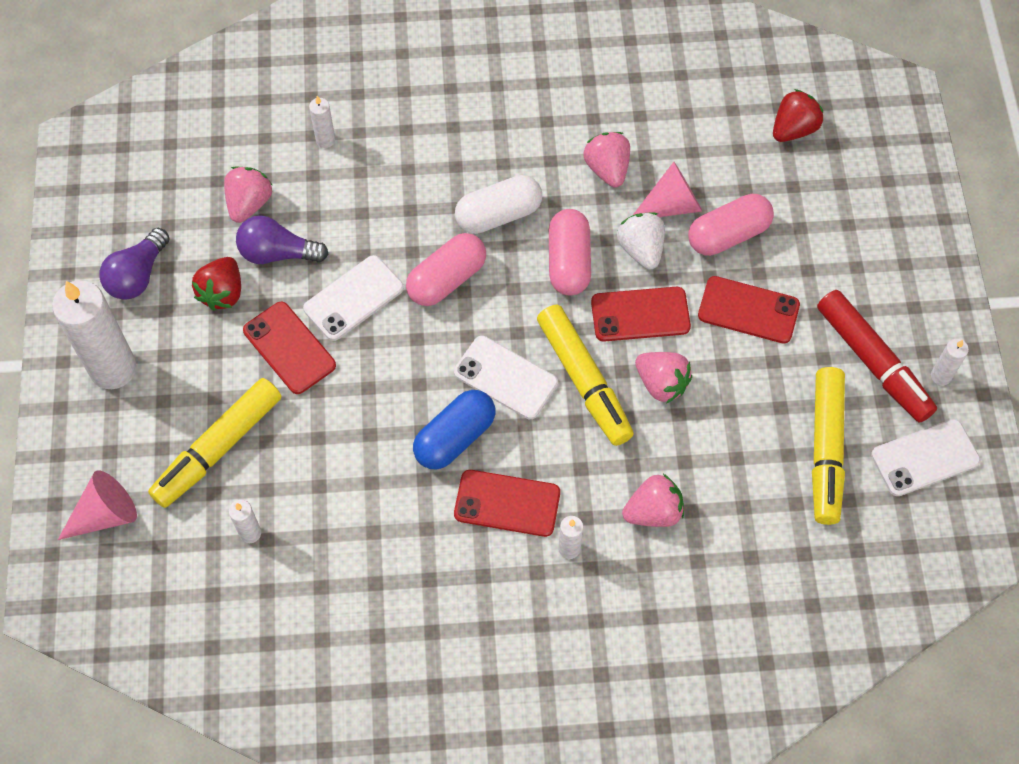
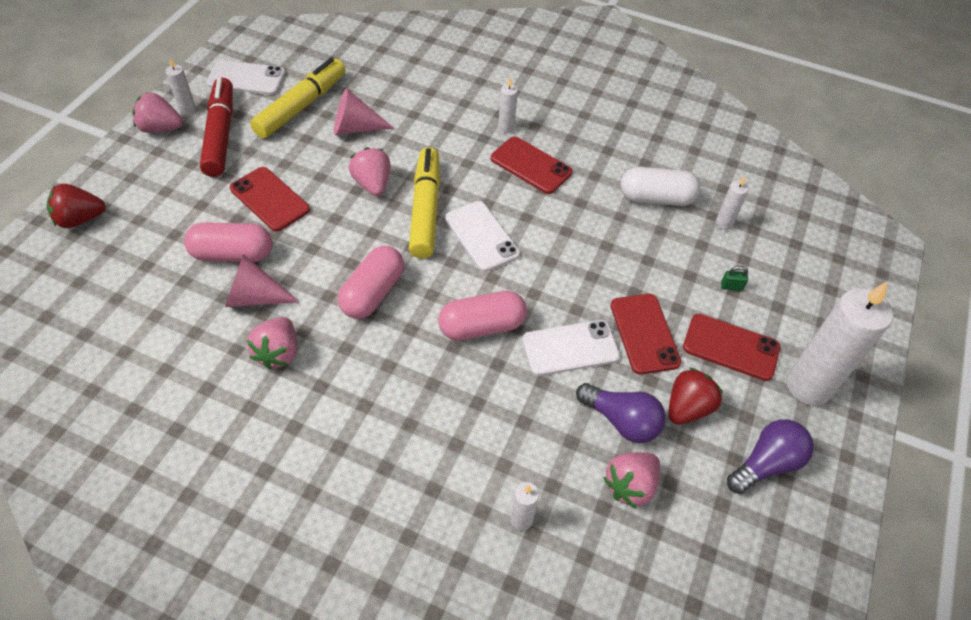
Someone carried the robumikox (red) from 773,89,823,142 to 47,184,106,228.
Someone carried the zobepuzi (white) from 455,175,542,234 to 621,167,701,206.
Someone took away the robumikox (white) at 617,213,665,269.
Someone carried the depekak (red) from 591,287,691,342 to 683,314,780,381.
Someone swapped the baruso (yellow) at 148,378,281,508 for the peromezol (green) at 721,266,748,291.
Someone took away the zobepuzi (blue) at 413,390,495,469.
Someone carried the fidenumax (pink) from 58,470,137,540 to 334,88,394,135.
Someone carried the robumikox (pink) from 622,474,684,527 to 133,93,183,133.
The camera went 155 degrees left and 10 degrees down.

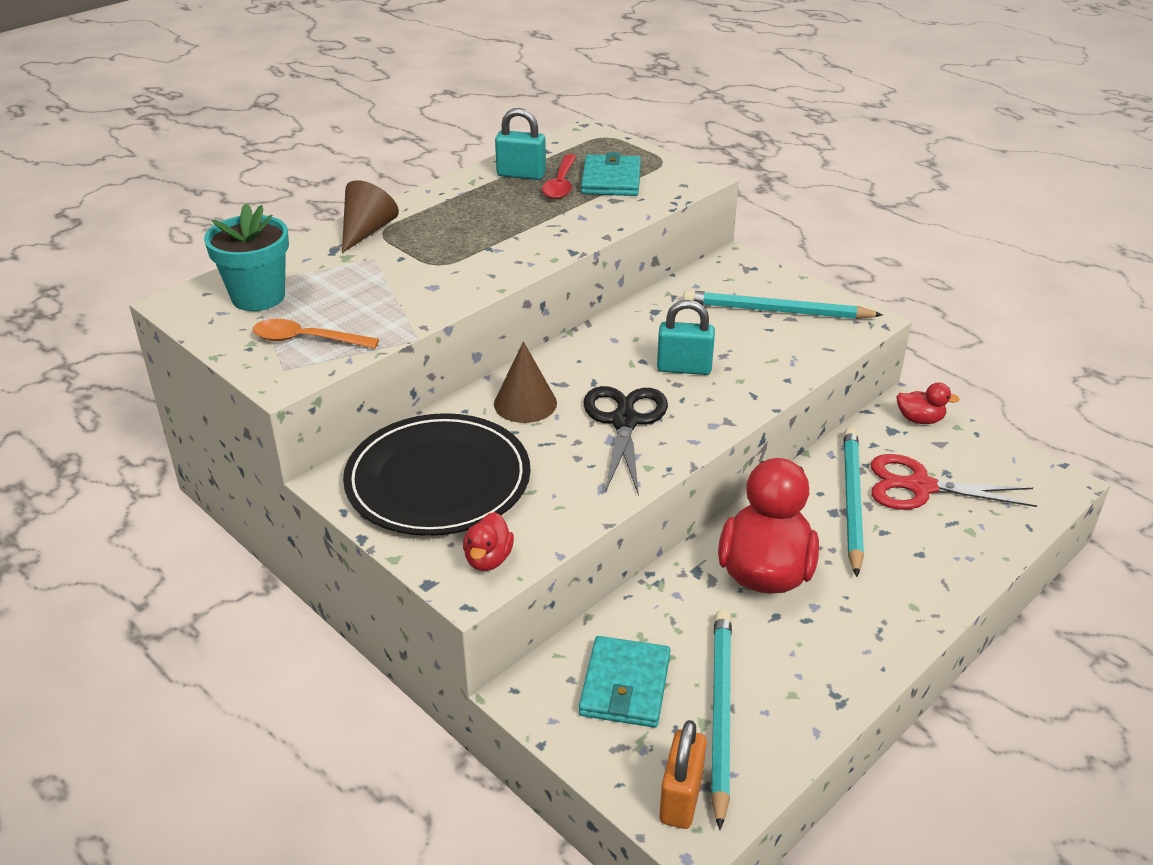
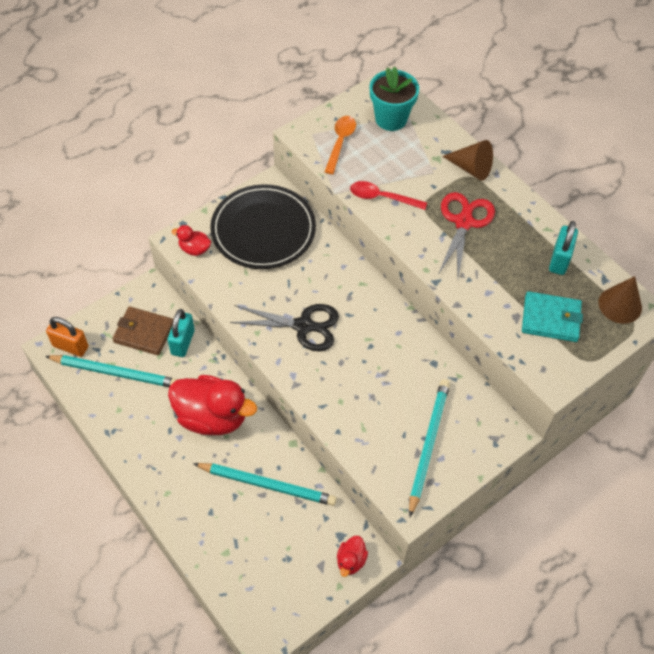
Someone carried the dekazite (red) from 542,154,577,199 to 350,181,427,210.
Someone carried the peromezol (turquoise) from 657,300,715,375 to 167,309,195,357.
Someone carried the fidenumax (brown) from 494,341,557,423 to 598,276,642,324.
Someone carried the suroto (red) from 871,454,1037,510 to 438,192,495,278.
Someone repainted the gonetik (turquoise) at 579,636,671,728, which became the gonetik (brown) at 113,306,174,355.
The camera went 95 degrees right and 20 degrees up.

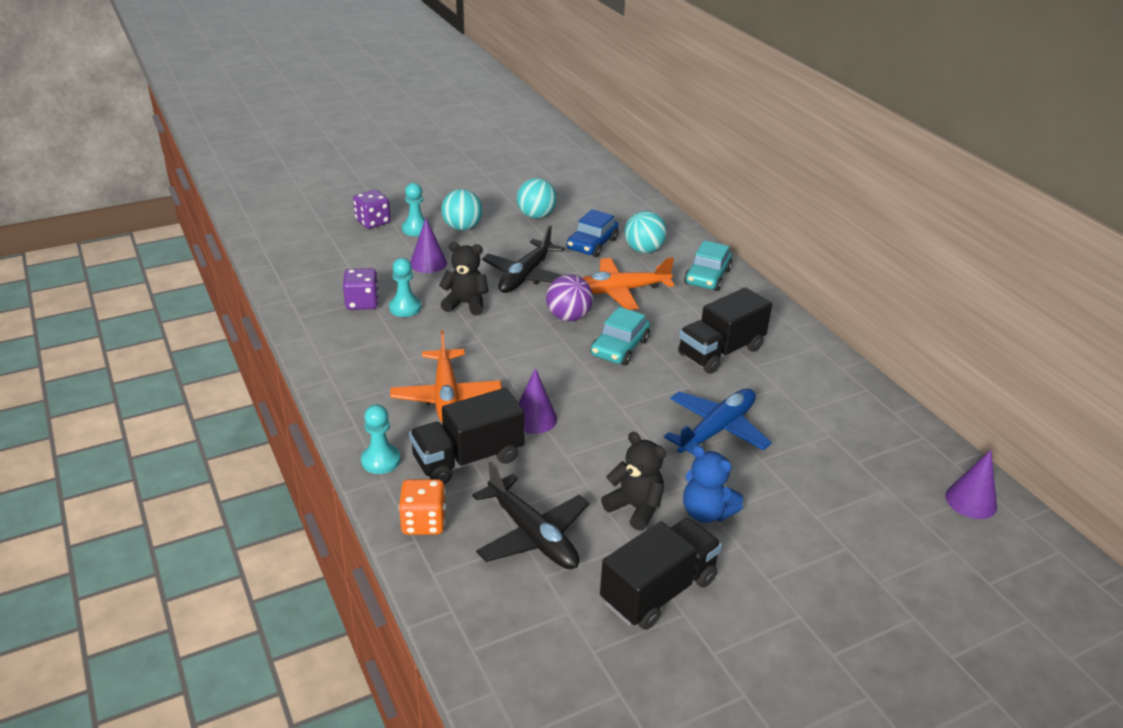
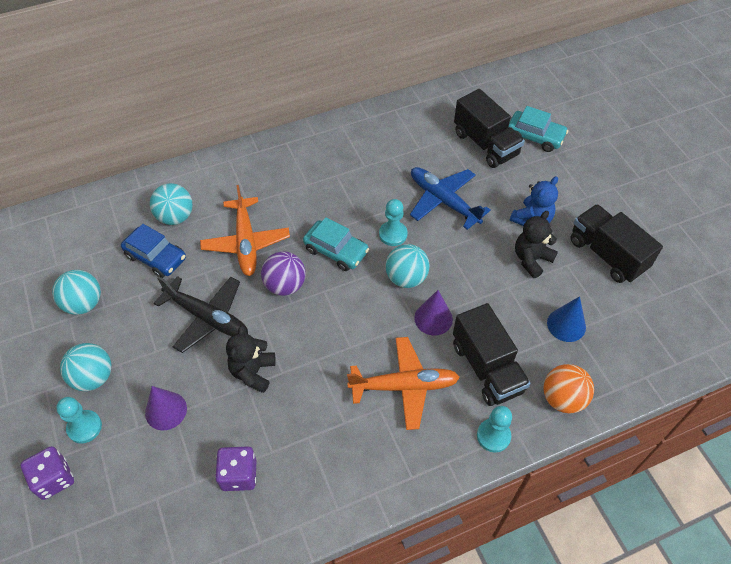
Someone carried the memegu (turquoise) from 684,240,732,291 to 508,106,568,152.
Someone carried the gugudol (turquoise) from 389,258,421,317 to 379,199,408,246.
Someone carried the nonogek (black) from 678,287,772,374 to 454,89,525,168.
Someone took away the fidenumax (purple) at 945,450,997,519.
Someone swapped the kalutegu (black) at 472,462,589,569 for the fidenumax (blue) at 547,296,586,342.
Someone swapped the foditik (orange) at 399,479,446,535 for the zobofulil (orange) at 543,364,594,414.
Someone put down the zobofulil (turquoise) at 385,244,430,288.
The camera went 85 degrees left and 20 degrees up.

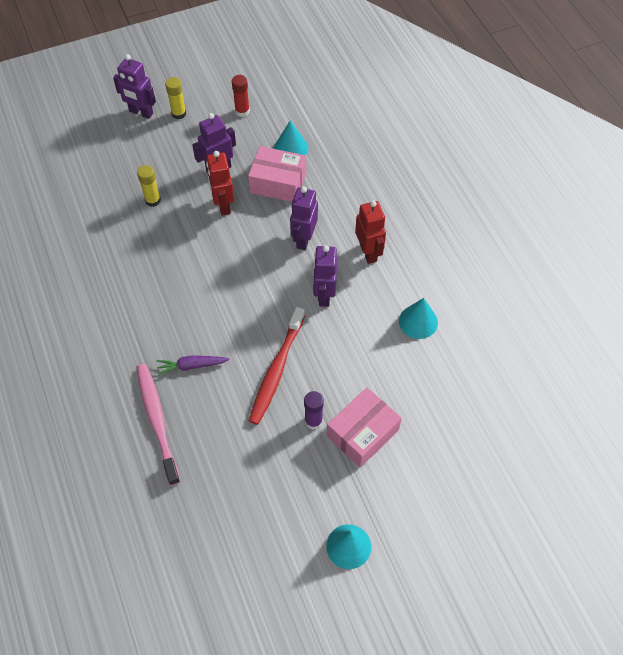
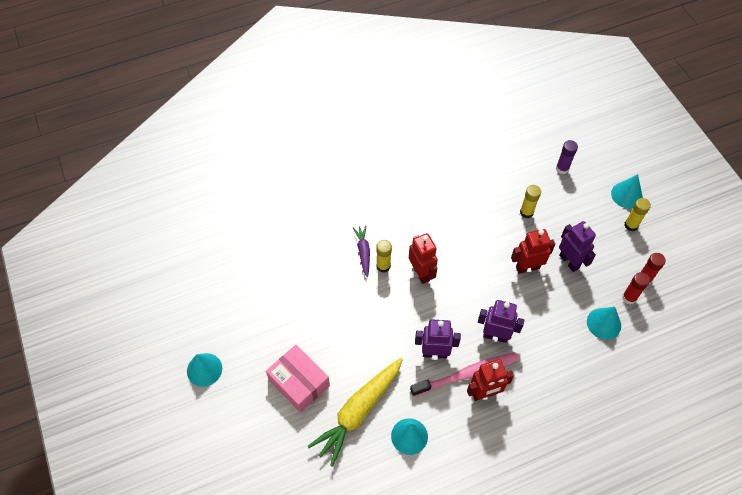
Someone swapped the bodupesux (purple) at 113,54,156,119 for the fidenumax (turquoise) at 611,174,643,209.
Someone took away the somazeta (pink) at 248,146,306,202.
Someone took away the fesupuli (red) at 249,307,305,425.
Someone carried the fesupuli (pink) from 136,364,180,486 to 410,352,519,397.
Someone carried the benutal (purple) from 304,391,324,429 to 556,140,578,174.
Someone put down the bodupesux (red) at 409,233,438,284.
Someone put down the benutal (yellow) at 376,240,392,272.
Someone put down the benutal (red) at 622,272,650,304.
Someone put down the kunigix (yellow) at 308,358,403,467.
The camera went 90 degrees right and 0 degrees up.

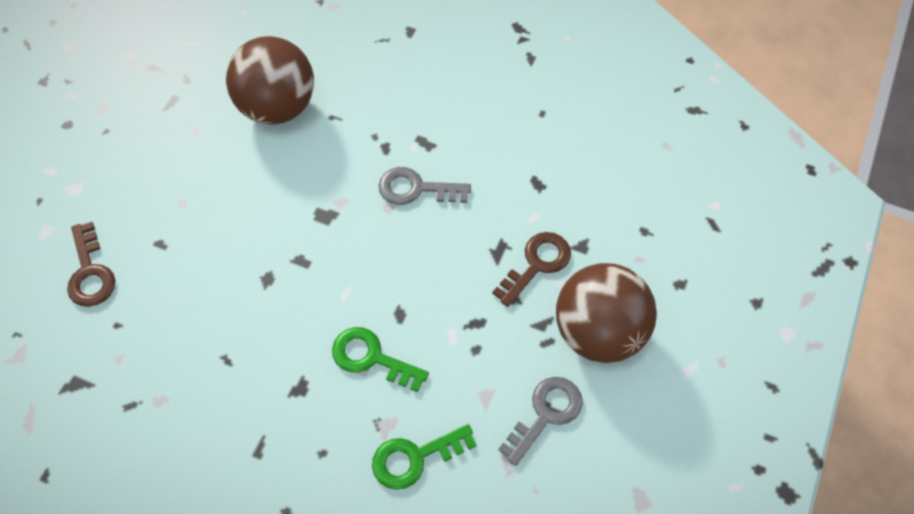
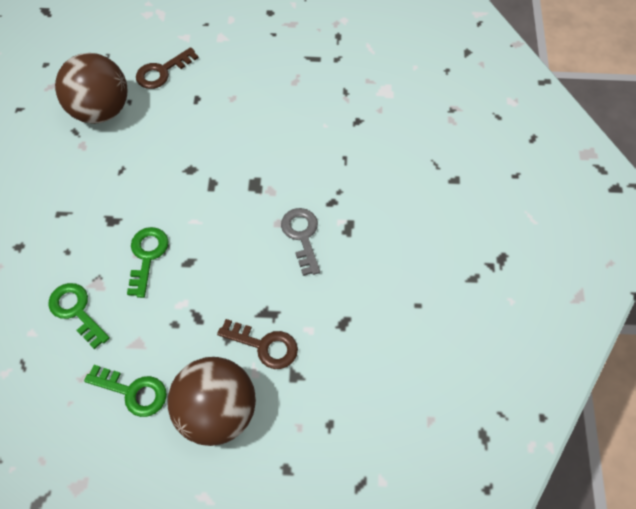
Someone carried the zobofulil (brown) from 226,36,314,125 to 55,53,127,124.
Someone repainted the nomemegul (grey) at 498,377,583,466, which became the nomemegul (green) at 84,365,167,417.
The camera went 70 degrees right and 0 degrees up.

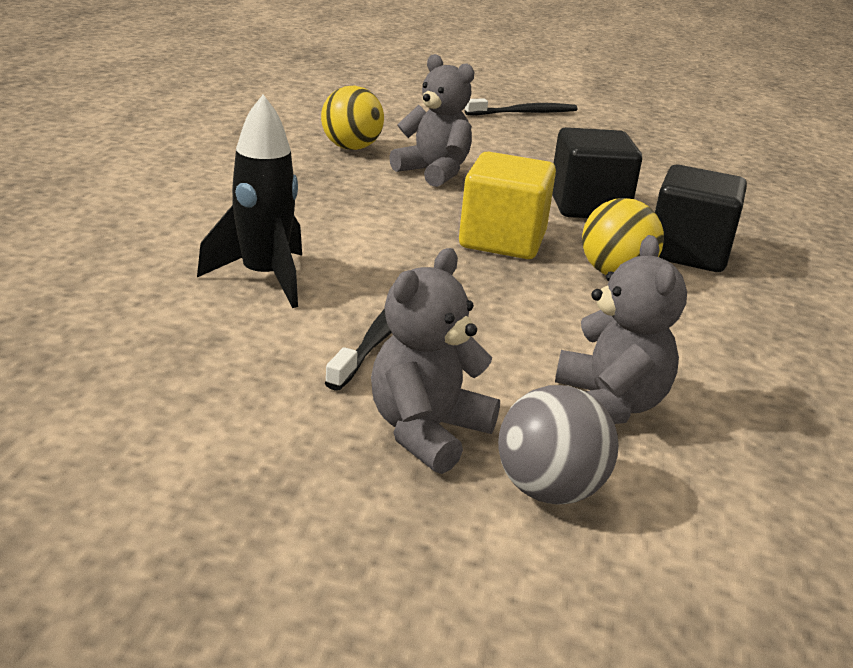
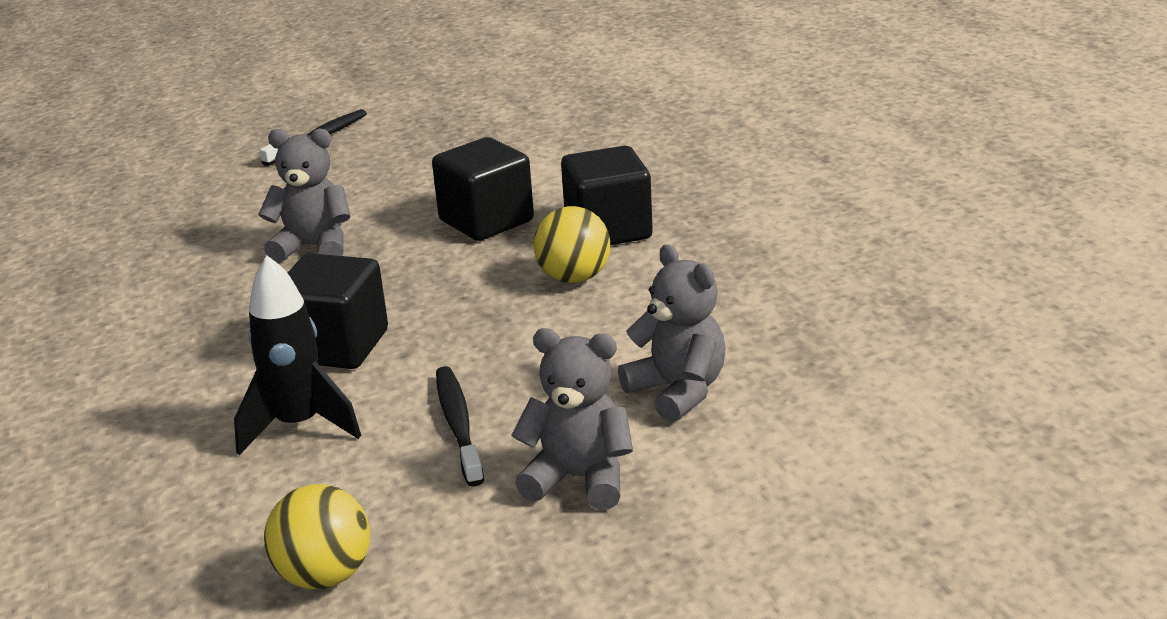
Someone carried the zobofulil (yellow) from 321,86,384,150 to 264,484,370,589.
Someone took away the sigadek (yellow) at 459,152,556,259.
Someone rotated the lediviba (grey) at 371,248,500,474 by 105 degrees clockwise.
Someone took away the zobofulil (grey) at 498,385,619,505.
Someone put down the sigadek (black) at 288,253,388,369.
The camera went 30 degrees left and 0 degrees up.

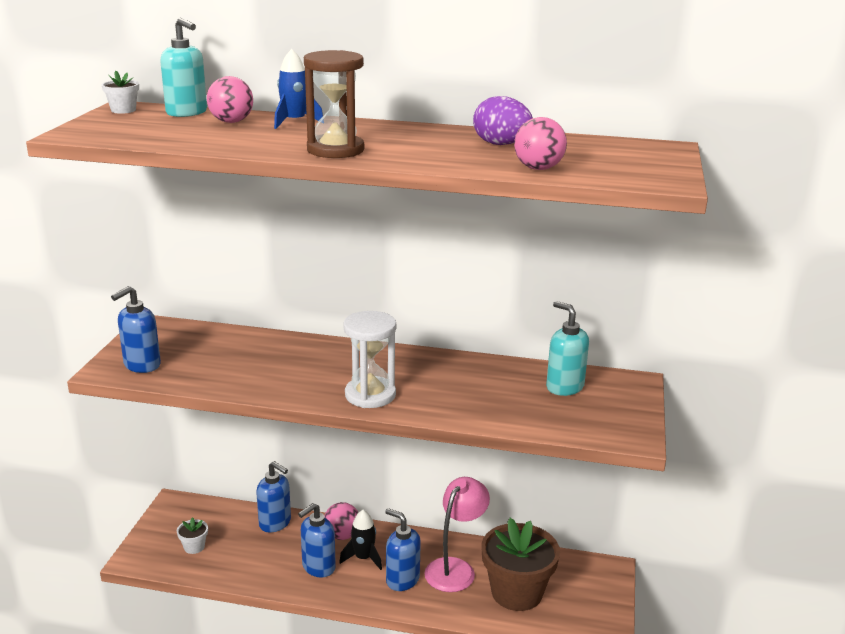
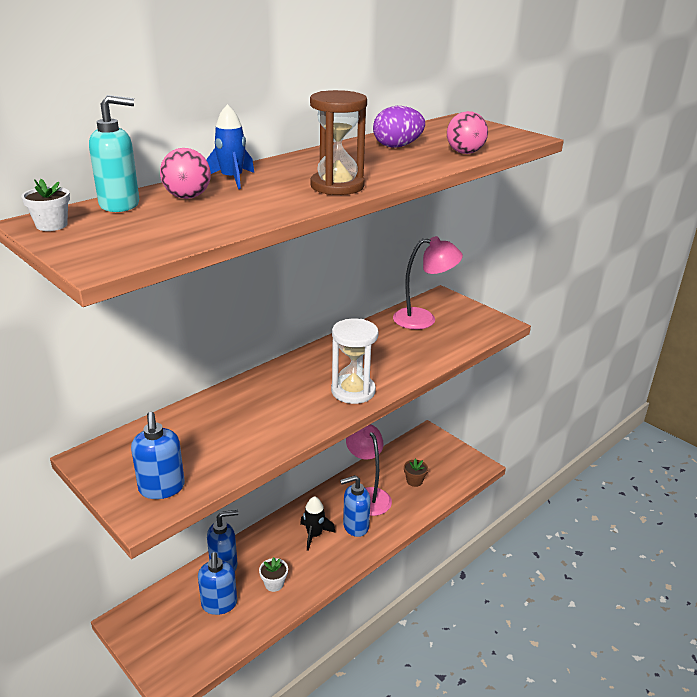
Someone swapped the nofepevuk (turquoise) at 546,301,589,396 for the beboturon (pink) at 393,236,463,329.
Someone took away the zobofulil (pink) at 324,502,358,540.
Someone carried the nofepevuk (blue) from 298,503,336,577 to 198,552,237,615.
Someone carried the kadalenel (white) from 177,517,208,554 to 259,557,288,592.
Someone scaled the kadalenel (brown) at 481,518,560,611 by 0.42.
The camera went 55 degrees left and 5 degrees up.

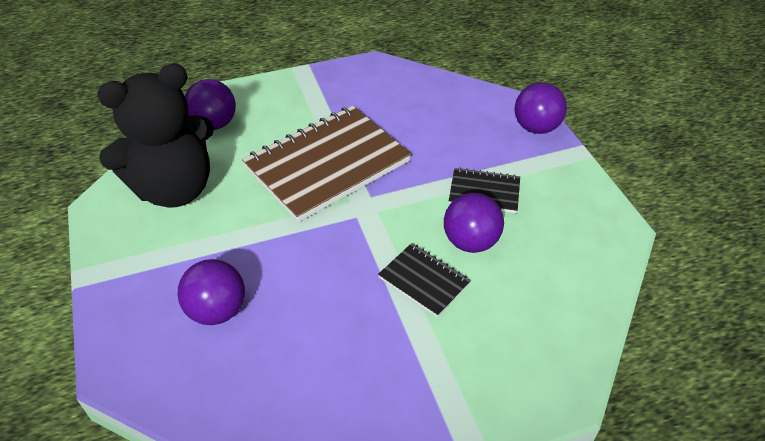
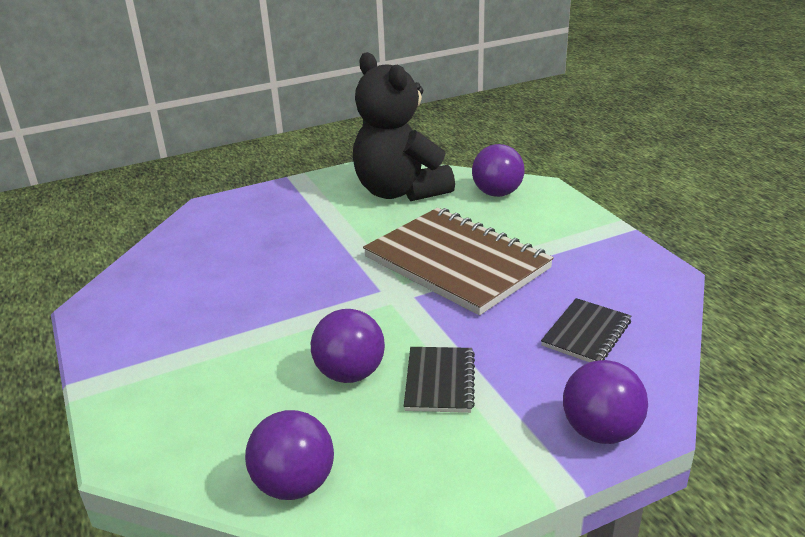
Someone carried the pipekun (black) from 378,243,471,317 to 541,298,631,362.
Someone carried the zobofulil (purple) from 178,259,245,325 to 245,410,334,500.
The camera went 85 degrees right and 15 degrees down.

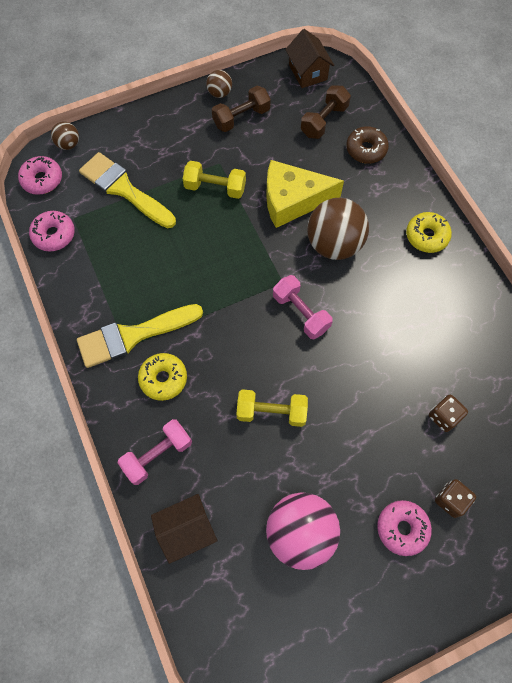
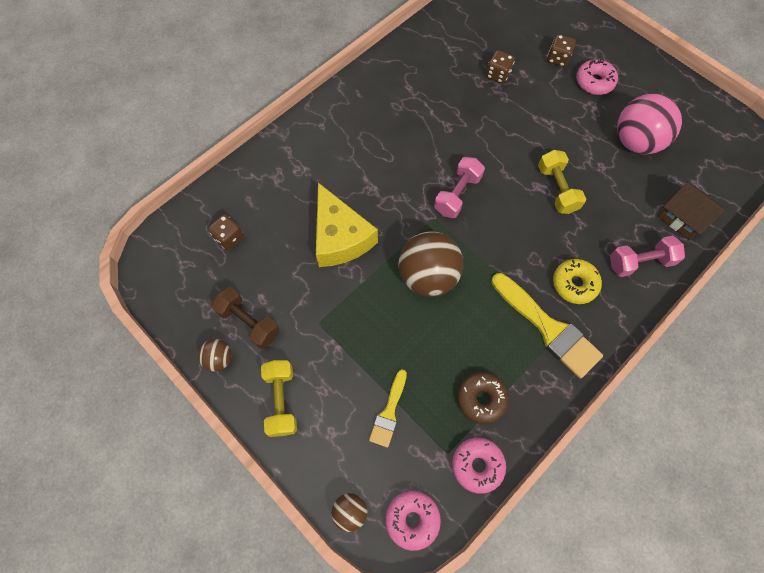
Someone took away the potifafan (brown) at 285,29,334,88.
Someone swapped the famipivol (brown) at 301,85,351,139 for the foditik (brown) at 208,214,244,250.
Someone carried the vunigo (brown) from 346,126,389,164 to 457,372,509,424.
Someone scaled the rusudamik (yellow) at 79,152,176,228 by 0.57.
Someone carried the famipivol (yellow) from 183,161,246,199 to 261,360,297,437.
Someone carried the zobofulil (brown) from 307,198,369,260 to 398,232,464,297.
Someone took away the vunigo (yellow) at 406,212,452,253.
Someone rotated the famipivol (pink) at 117,419,192,485 by 45 degrees counterclockwise.
The camera went 110 degrees left and 0 degrees up.

